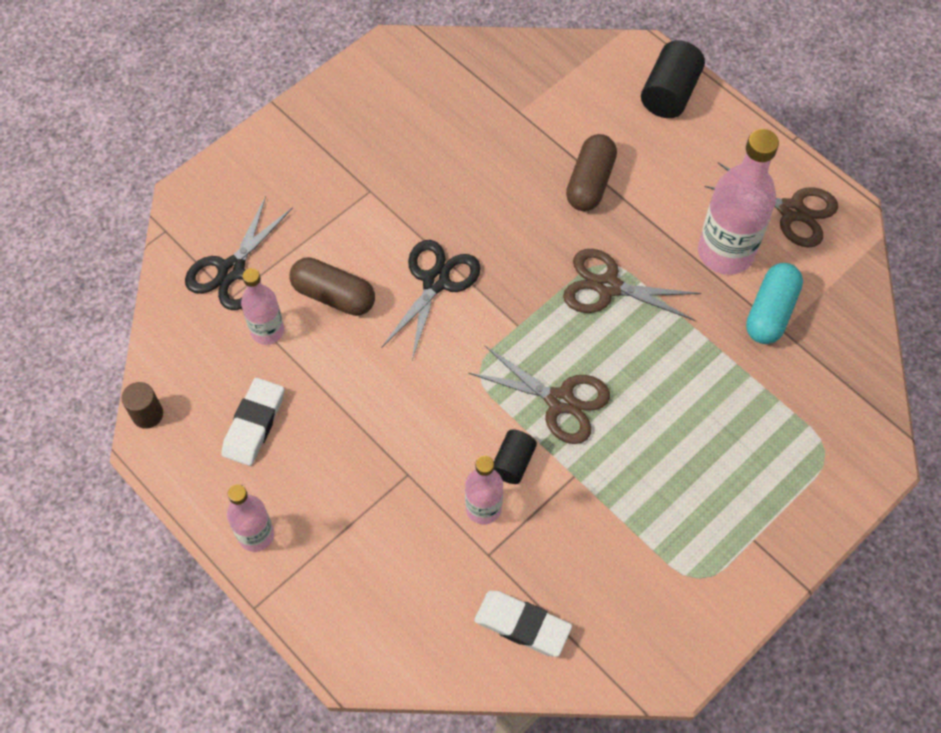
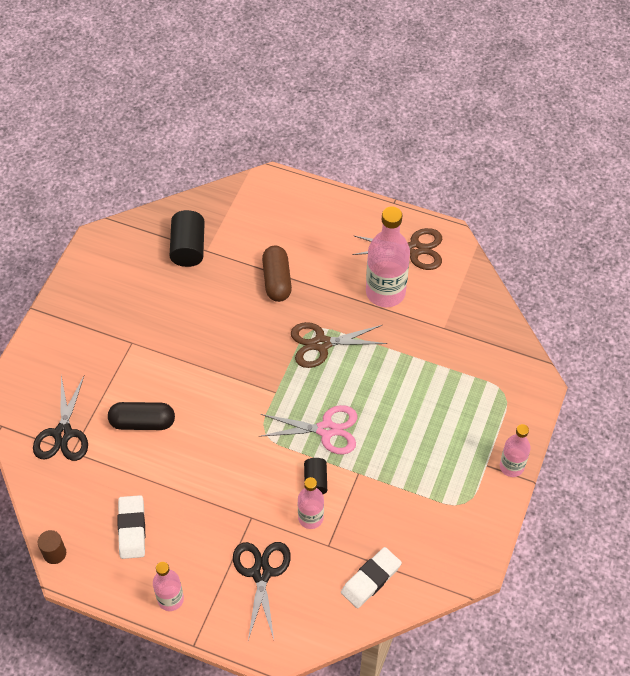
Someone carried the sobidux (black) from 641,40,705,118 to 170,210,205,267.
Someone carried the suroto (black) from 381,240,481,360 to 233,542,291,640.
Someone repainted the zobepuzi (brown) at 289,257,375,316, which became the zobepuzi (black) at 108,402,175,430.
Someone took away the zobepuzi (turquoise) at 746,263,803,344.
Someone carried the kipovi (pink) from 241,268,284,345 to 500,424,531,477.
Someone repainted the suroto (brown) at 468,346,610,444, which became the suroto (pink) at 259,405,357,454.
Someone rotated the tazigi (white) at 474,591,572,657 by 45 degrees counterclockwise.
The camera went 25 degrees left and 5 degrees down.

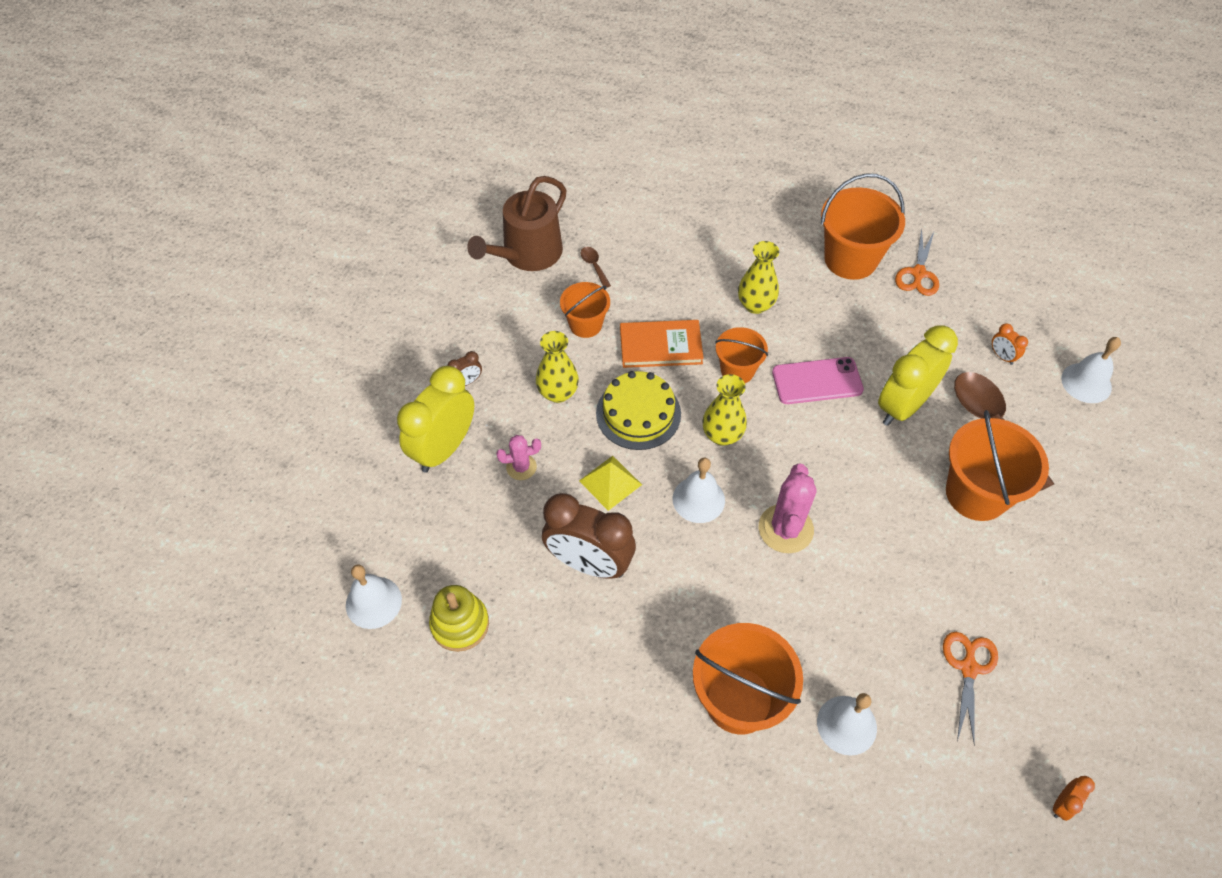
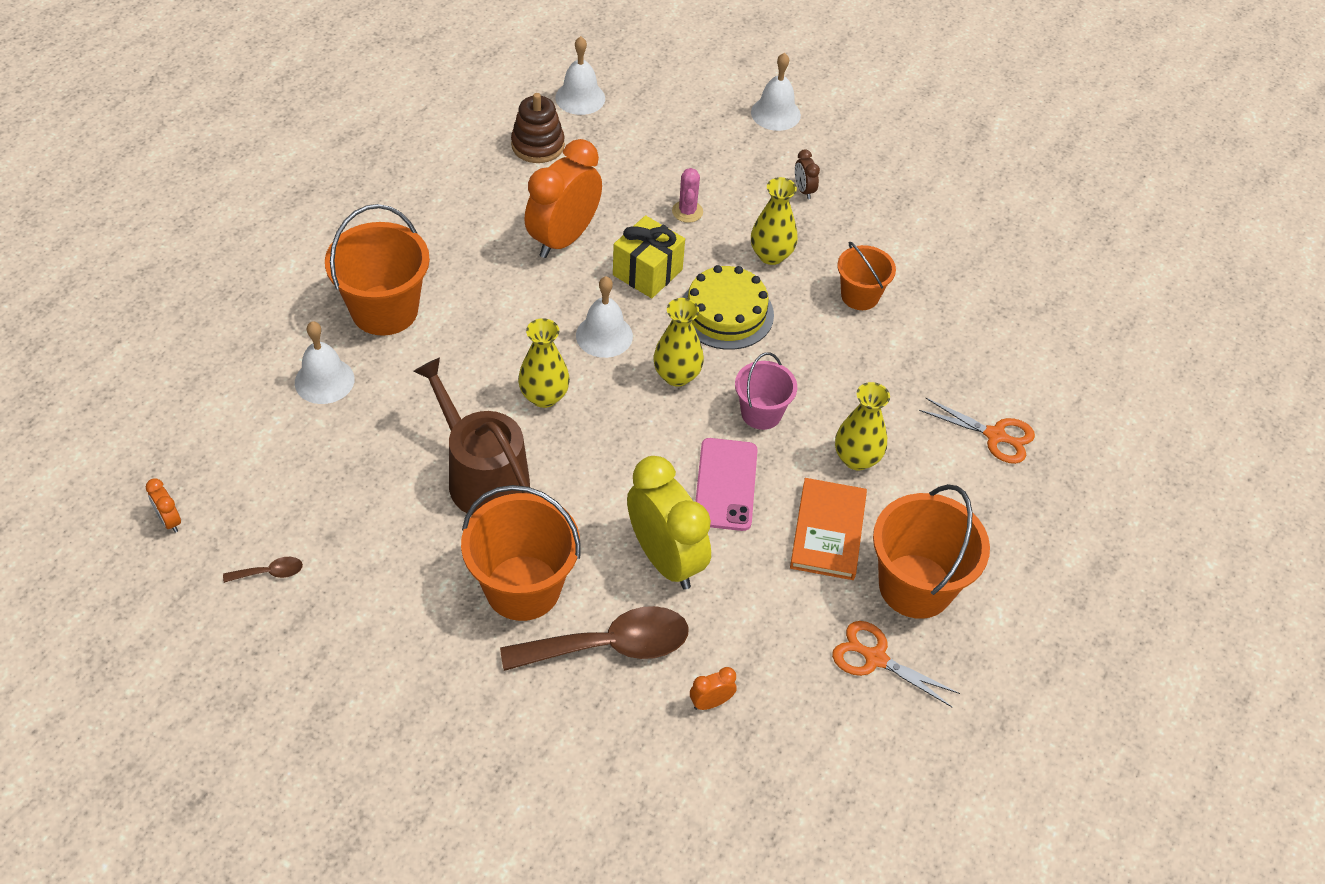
Someone carried the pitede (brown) from 467,176,567,271 to 413,357,531,515.
Someone carried the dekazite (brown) from 581,247,611,288 to 223,557,303,583.
Someone carried the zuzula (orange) from 620,320,704,368 to 790,478,867,580.
Someone repainted the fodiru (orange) at 715,327,768,383, which became the fodiru (pink) at 735,352,797,430.
Someone carried the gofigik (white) from 1061,337,1121,403 to 751,52,801,131.
Someone took away the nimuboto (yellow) at 397,366,474,472.
Someone swapped the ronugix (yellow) at 579,456,642,511 for the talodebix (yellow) at 613,215,685,298.
Someone swapped the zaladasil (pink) at 759,464,817,553 for the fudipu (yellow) at 518,318,570,408.
Someone repainted the nimuboto (brown) at 542,493,636,579, which became the nimuboto (orange) at 524,139,602,258.
Someone repainted the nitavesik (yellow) at 429,585,489,652, which became the nitavesik (brown) at 511,93,565,163.
Someone carried the suroto (orange) from 943,632,998,746 to 919,398,1035,464.
The camera went 100 degrees right and 5 degrees down.

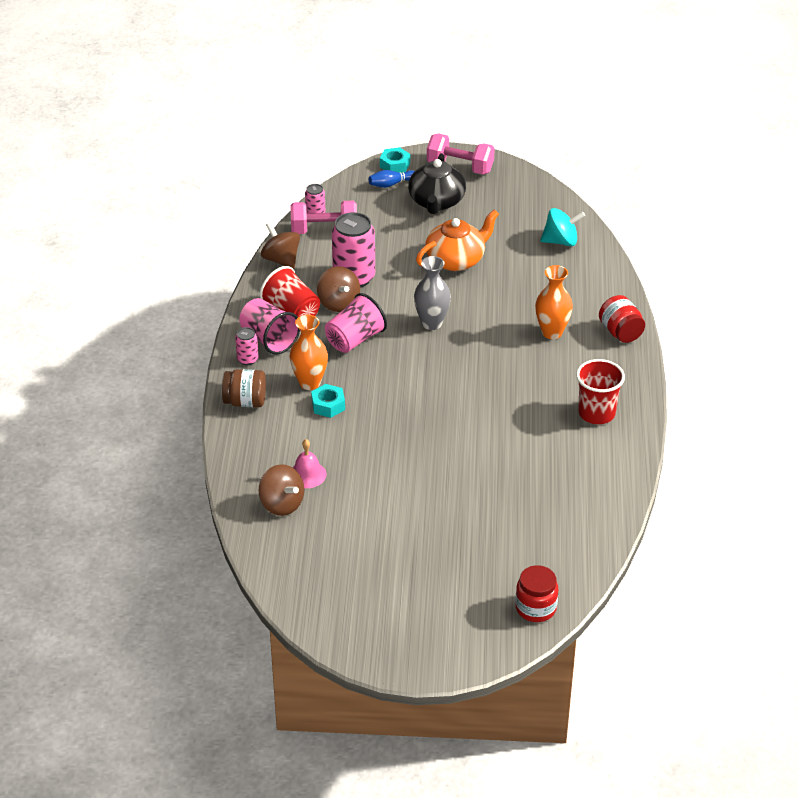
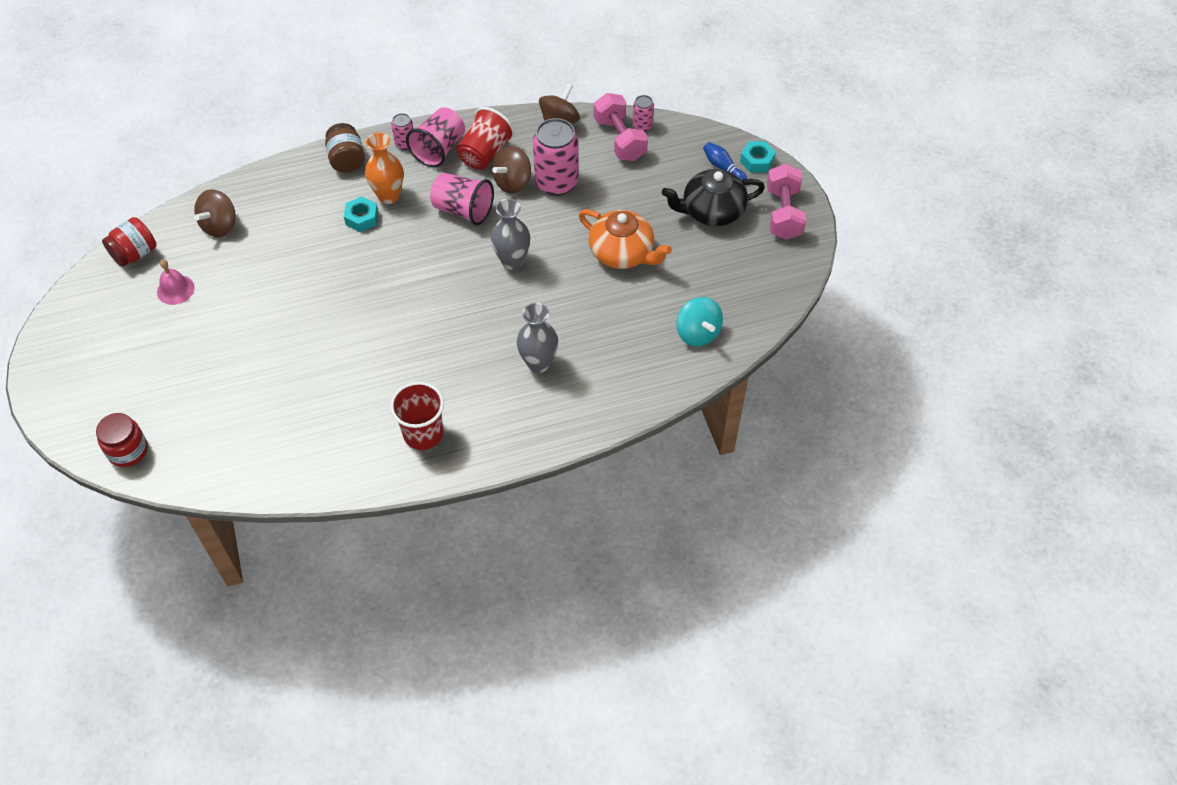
Someone repainted the fudipu (orange) at 535,265,573,339, which became the fudipu (grey) at 517,303,558,373.
Someone carried the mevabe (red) from 599,295,645,343 to 102,217,156,267.
Someone carried the gofigik (pink) from 292,439,327,488 to 157,259,194,305.
The camera went 70 degrees right and 15 degrees up.

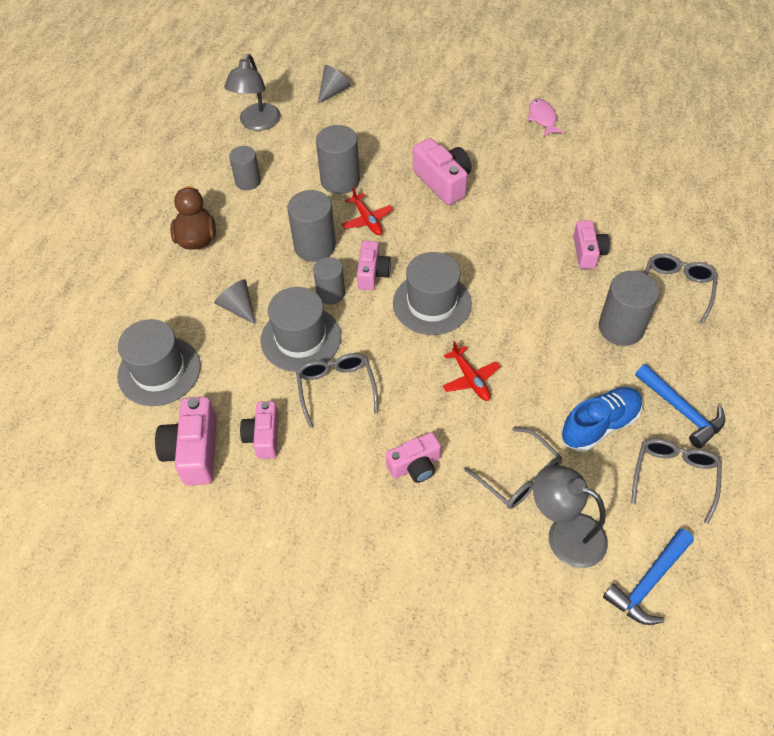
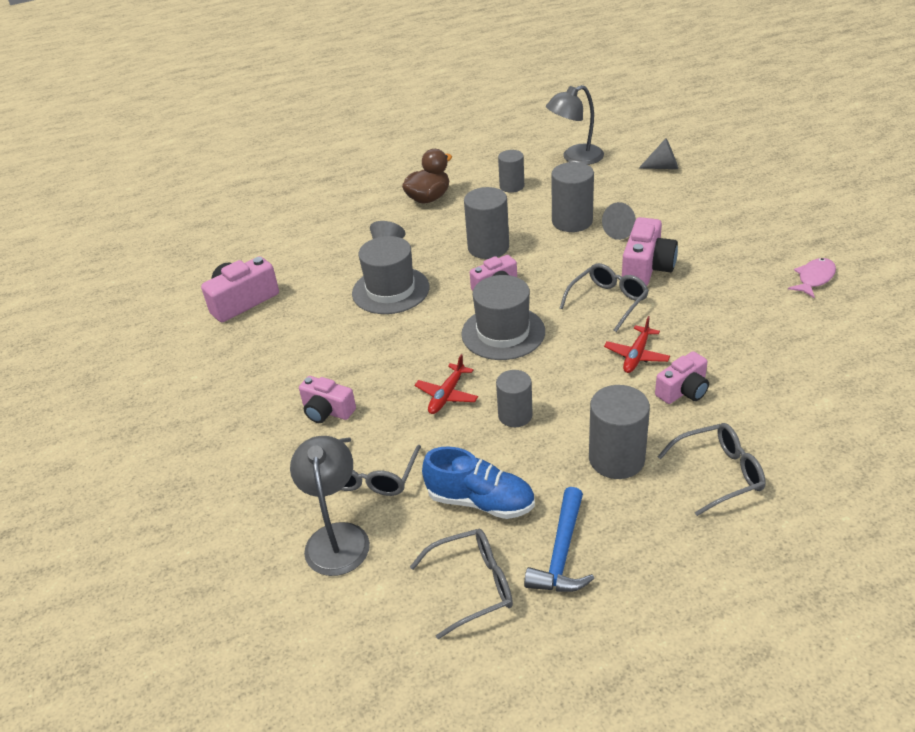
Someone carried the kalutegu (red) from 342,187,393,235 to 604,316,670,373.
Someone carried the sobidux (grey) from 313,257,345,305 to 496,370,533,427.
Someone took away the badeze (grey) at 117,319,201,406.
Someone carried the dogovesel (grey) from 296,353,378,428 to 560,263,649,332.
Someone took away the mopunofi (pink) at 240,401,279,459.
Someone took away the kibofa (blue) at 603,528,694,625.
Someone put down the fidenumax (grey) at 602,202,636,240.
The camera went 55 degrees right and 15 degrees down.

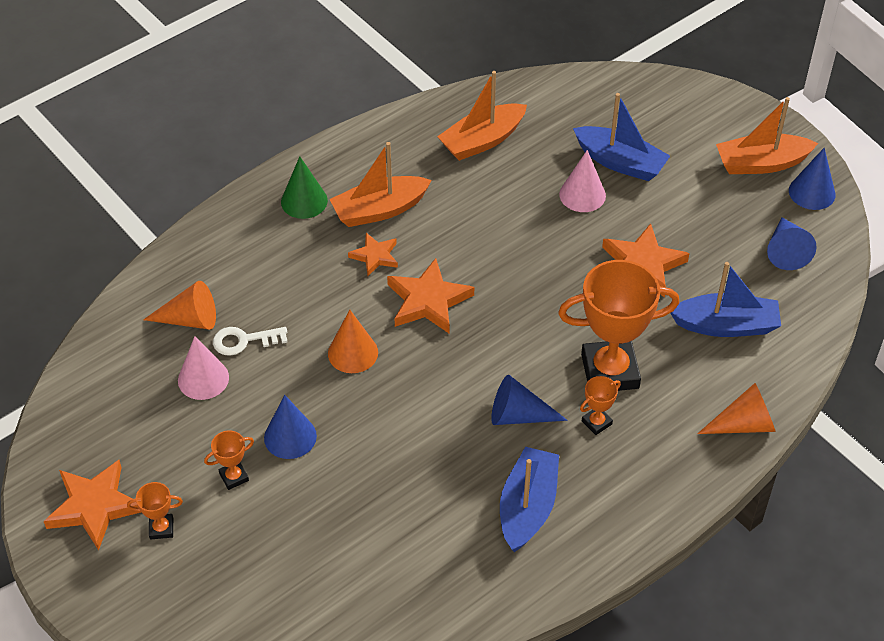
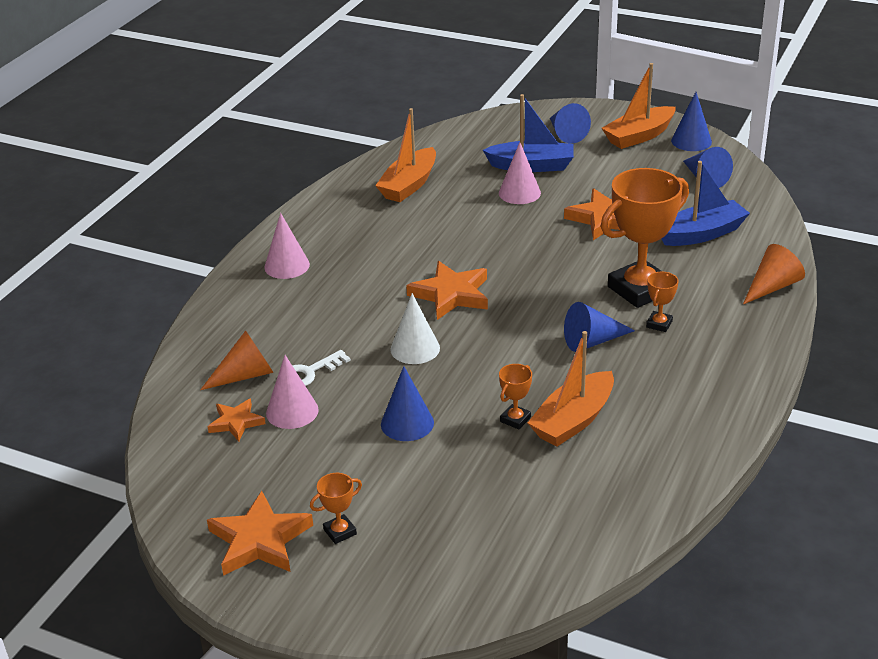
Someone carried the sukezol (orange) from 330,142,432,227 to 528,331,614,447.
Someone repainted the fidenumax (green) at 281,156,328,219, which became the fidenumax (pink) at 264,213,310,279.
Someone carried the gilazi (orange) from 348,233,398,276 to 208,398,266,441.
Someone repainted the fidenumax (orange) at 328,310,378,373, which became the fidenumax (white) at 390,293,440,364.
Someone carried the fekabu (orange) from 204,430,254,490 to 499,364,532,429.
Someone took away the sukezol (blue) at 500,447,559,552.
Someone put down the fidenumax (blue) at 550,103,591,144.
The camera went 25 degrees left and 15 degrees down.

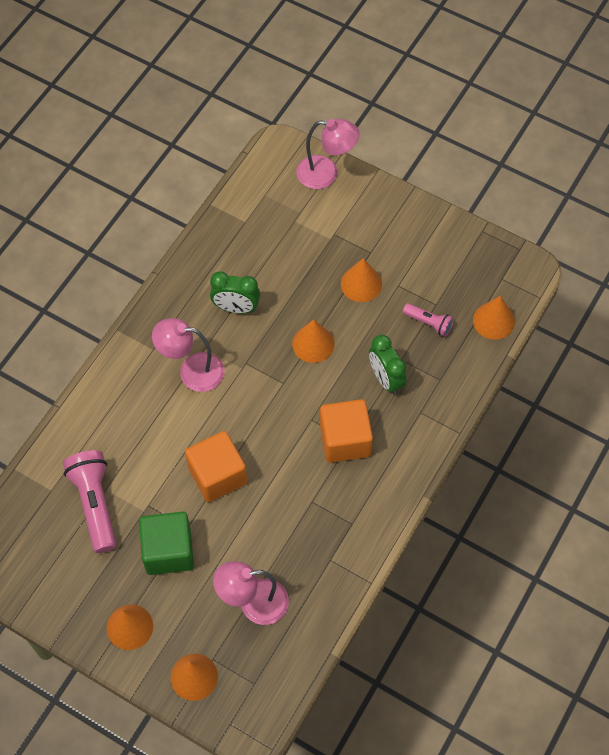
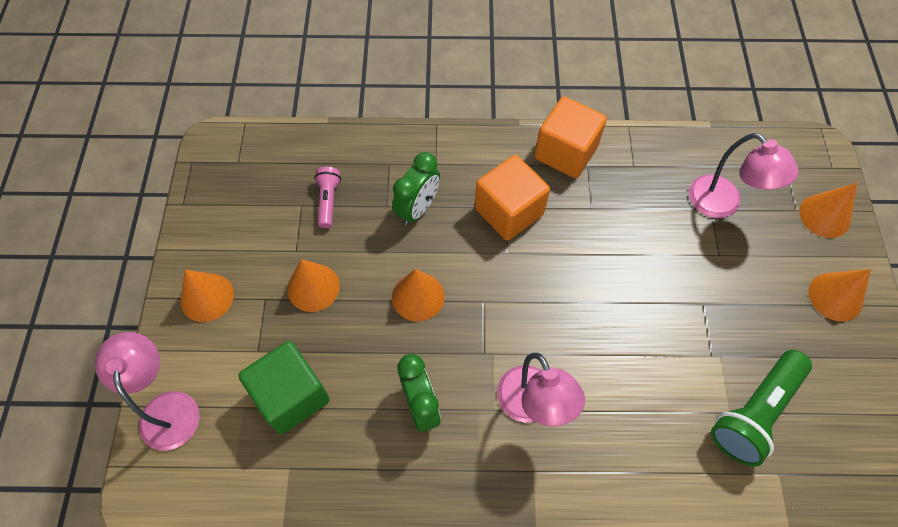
Someone carried the fidenumax (orange) from 473,296,515,340 to 180,270,234,322.
Someone carried the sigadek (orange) from 185,431,247,502 to 534,96,607,178.
Someone repainted the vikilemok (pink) at 63,450,116,553, which became the vikilemok (green) at 711,350,812,467.
Someone carried the sigadek (green) from 139,512,194,575 to 238,341,330,434.
The camera went 120 degrees left and 0 degrees up.

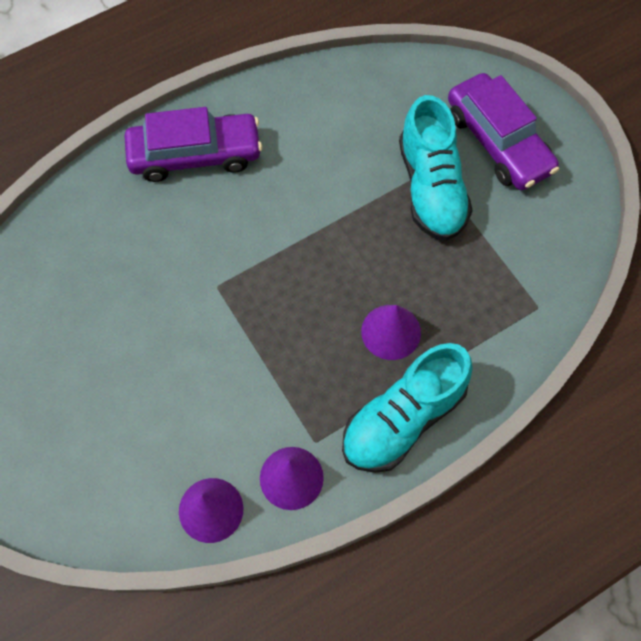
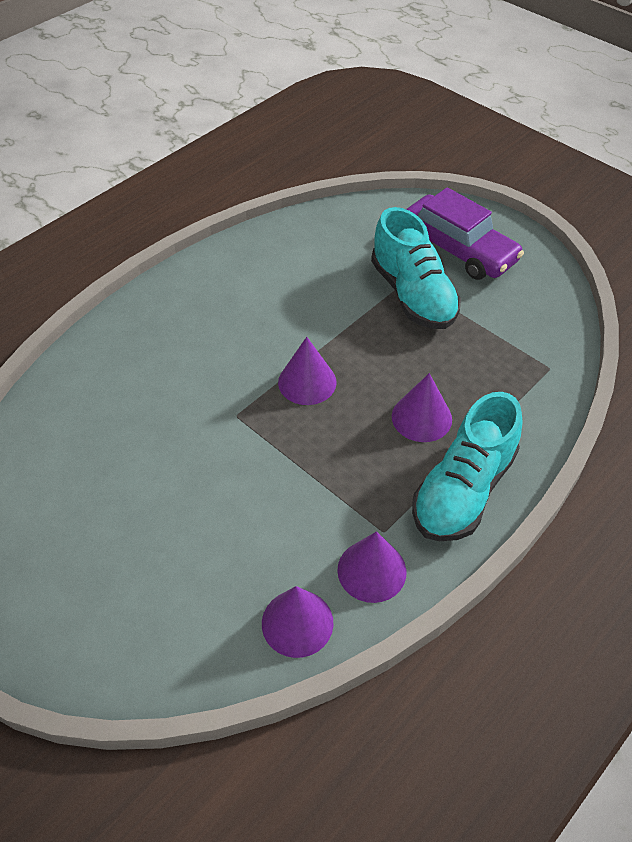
Someone took away the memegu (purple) at 125,107,262,182.
Someone put down the fidenumax (purple) at 278,337,337,405.
The camera went 15 degrees left and 15 degrees down.

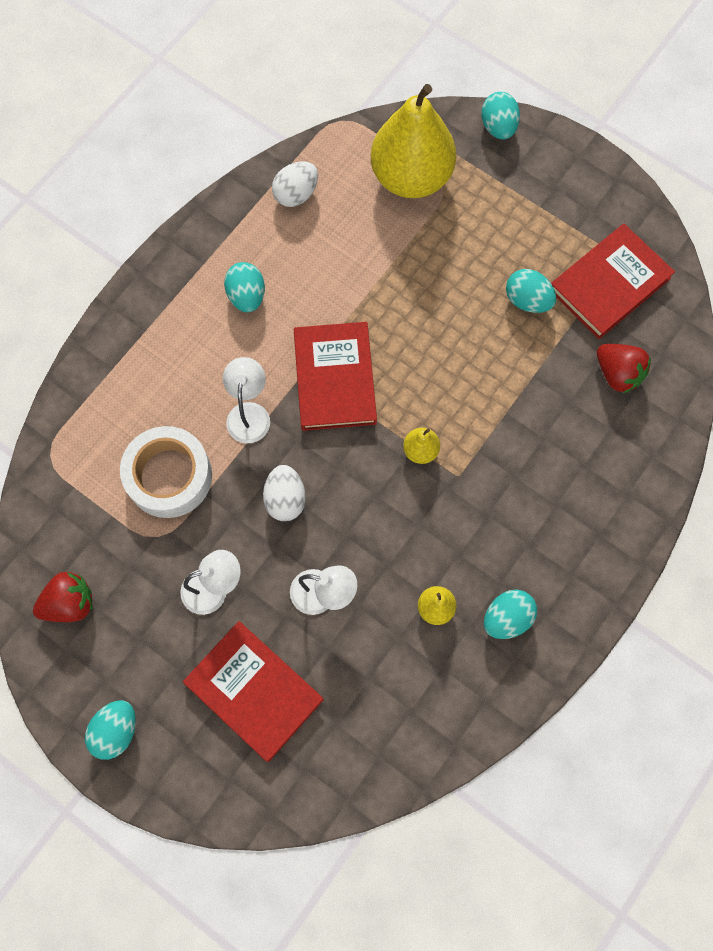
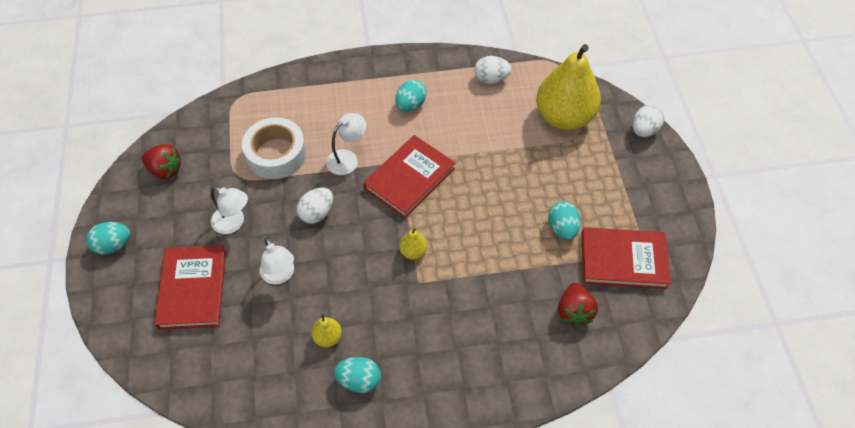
Someone repainted the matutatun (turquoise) at 481,92,520,139, which became the matutatun (white) at 632,105,664,137.
The camera went 45 degrees right and 15 degrees down.

